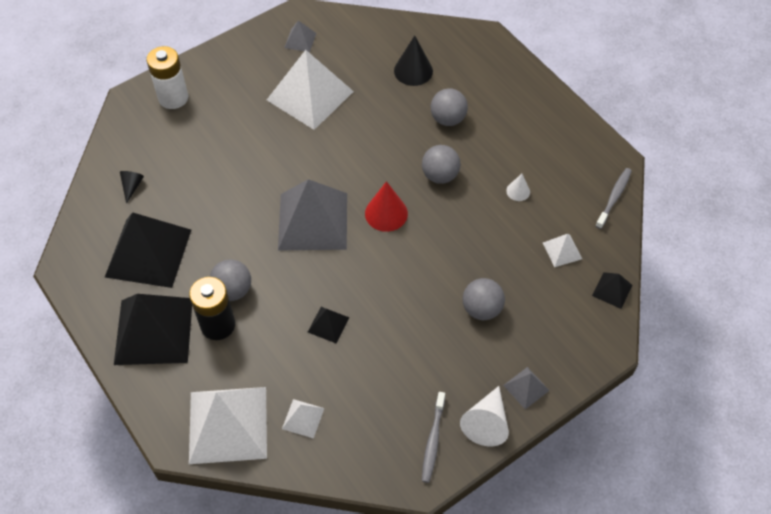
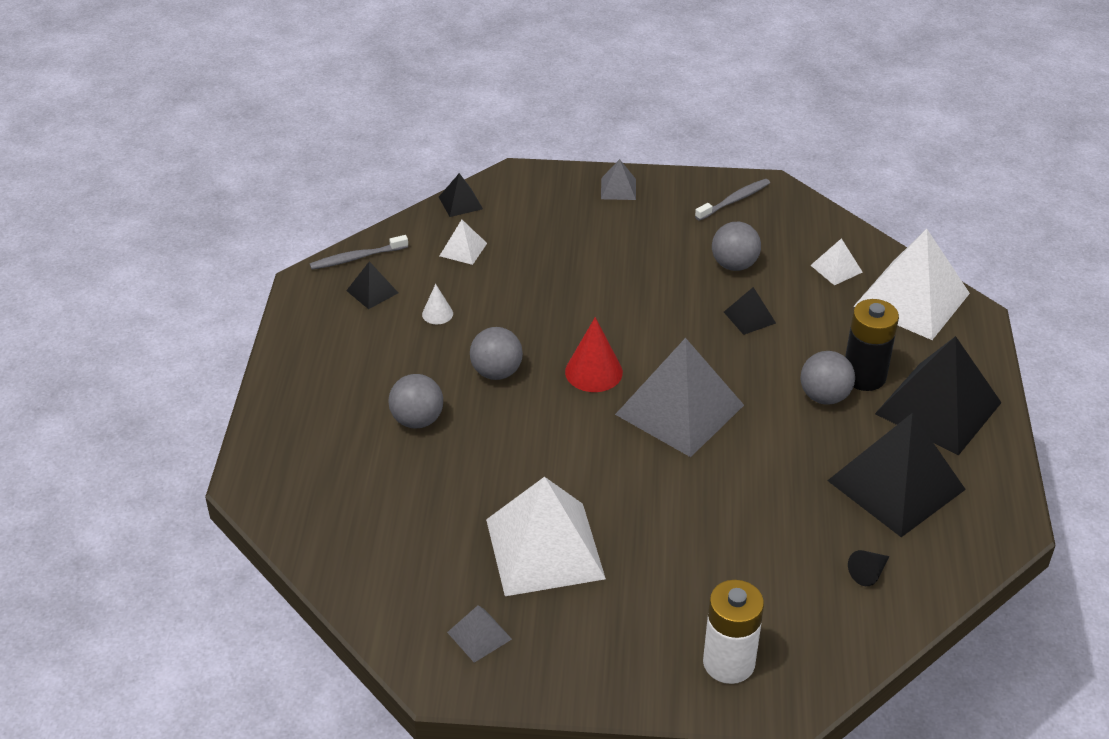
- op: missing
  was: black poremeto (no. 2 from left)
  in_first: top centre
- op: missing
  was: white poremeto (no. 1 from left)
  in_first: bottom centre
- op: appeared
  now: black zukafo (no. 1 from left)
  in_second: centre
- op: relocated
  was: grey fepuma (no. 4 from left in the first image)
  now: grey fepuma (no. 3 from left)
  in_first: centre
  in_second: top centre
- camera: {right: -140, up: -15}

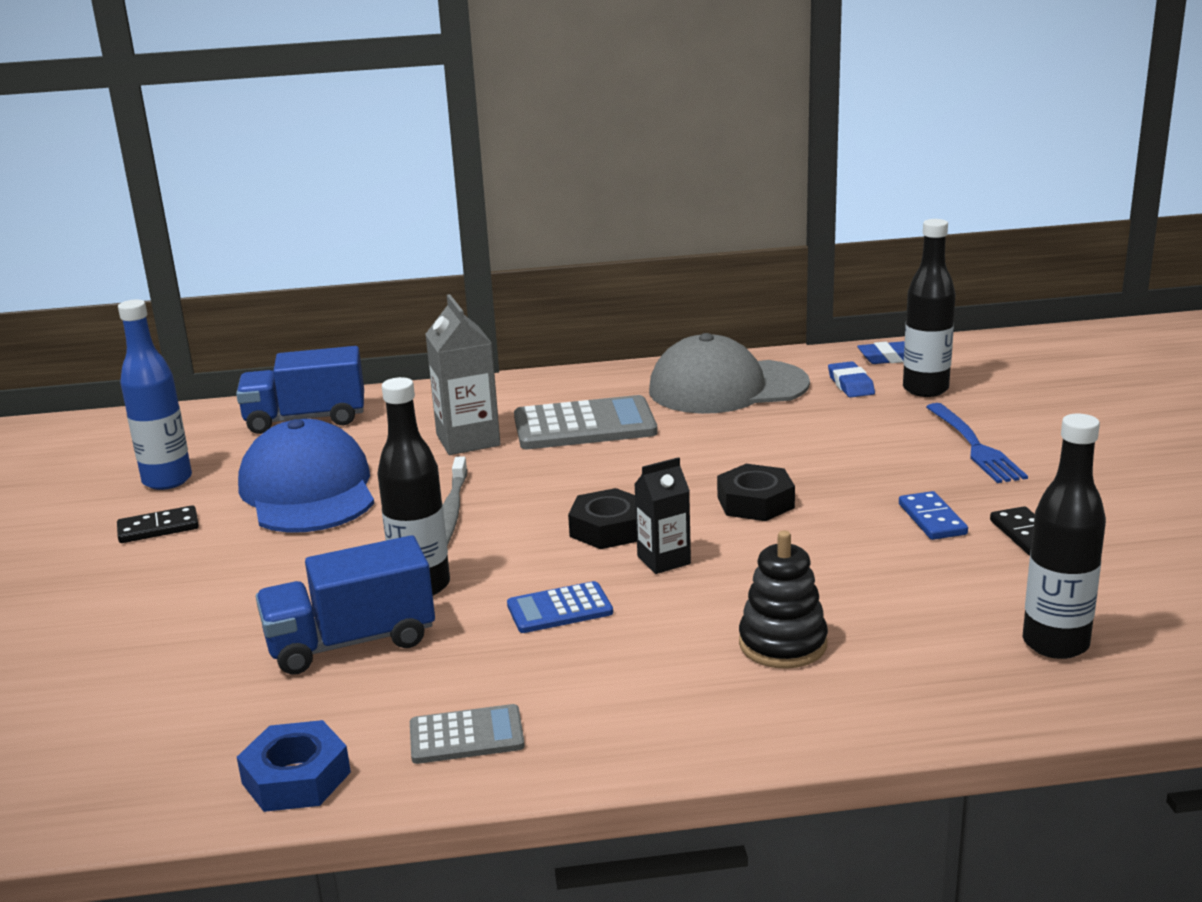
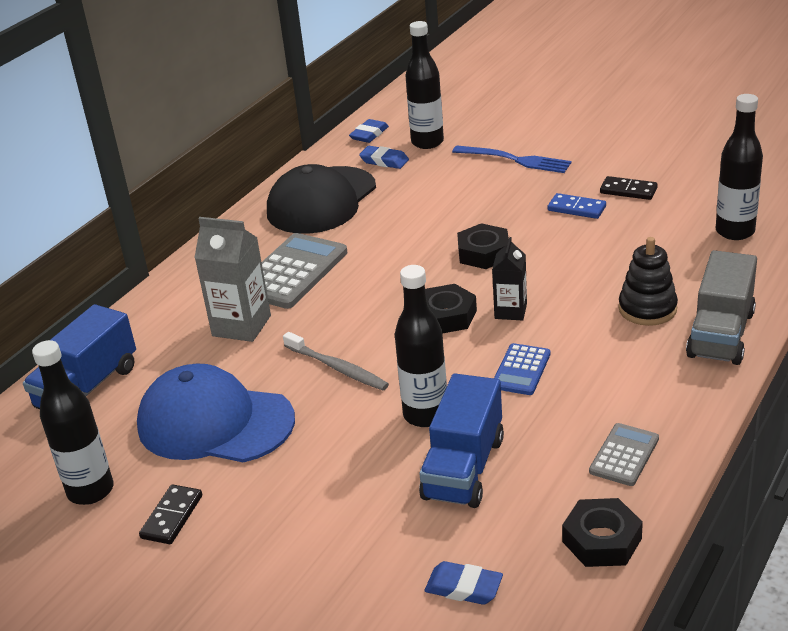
- op: appeared
  now: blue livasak (no. 3 from left)
  in_second: bottom centre
- op: appeared
  now: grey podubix
  in_second: middle right
- op: colour
  was: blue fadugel
  now: black fadugel (no. 1 from left)
  in_first: middle left
  in_second: bottom left
- op: colour
  was: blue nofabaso
  now: black nofabaso (no. 3 from left)
  in_first: bottom left
  in_second: bottom right
- op: colour
  was: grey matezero
  now: black matezero
  in_first: centre
  in_second: top centre
- camera: {right: -50, up: 10}

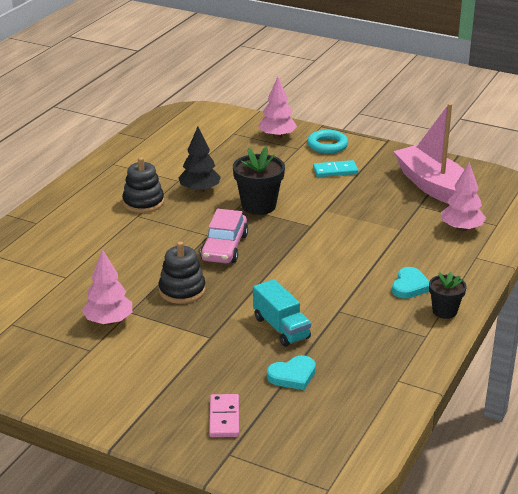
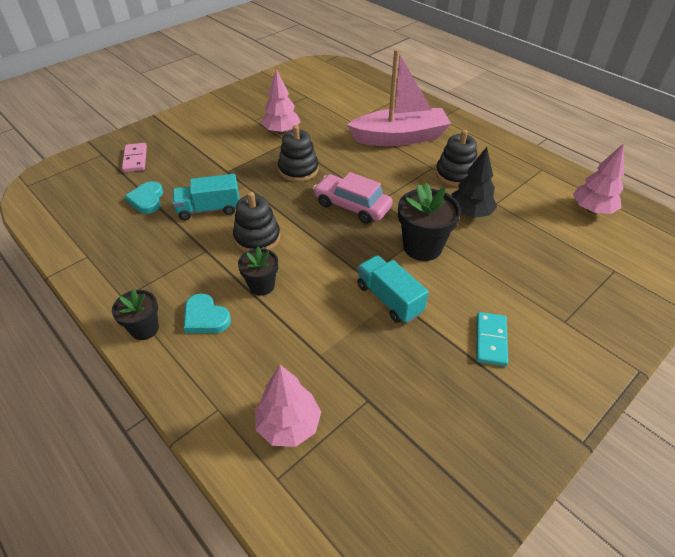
- op: missing
  was: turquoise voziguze
  in_first: top centre
- op: appeared
  now: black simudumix (no. 1 from left)
  in_second: centre
- op: appeared
  now: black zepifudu (no. 2 from left)
  in_second: centre
- op: appeared
  now: turquoise podubix (no. 2 from left)
  in_second: centre
- op: relocated
  was: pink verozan (no. 2 from left in the first image)
  now: pink verozan (no. 3 from left)
  in_first: top centre
  in_second: top right
- op: relocated
  was: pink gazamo
  in_first: top right
  in_second: top centre
- op: spun
  was: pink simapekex
  in_first: bottom centre
  in_second: top left
  clockwise: 60
- camera: {right: 110, up: 15}

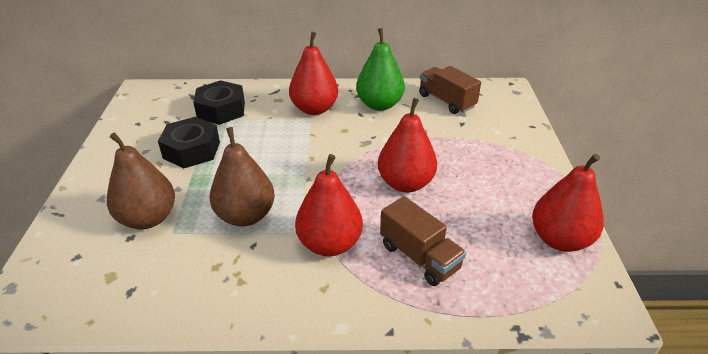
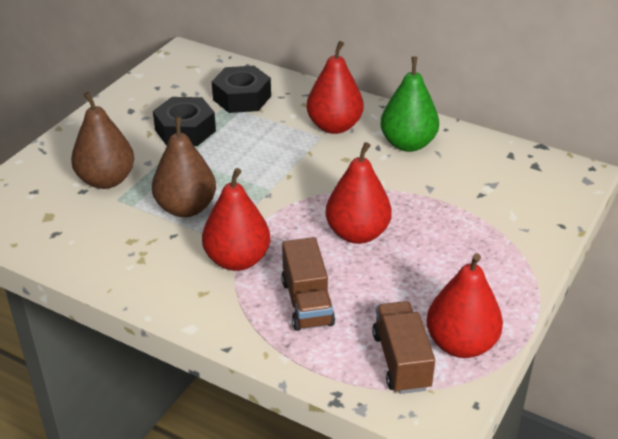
- op: relocated
  was: brown podubix (no. 2 from left)
  in_first: top centre
  in_second: bottom centre
- camera: {right: 30, up: 0}

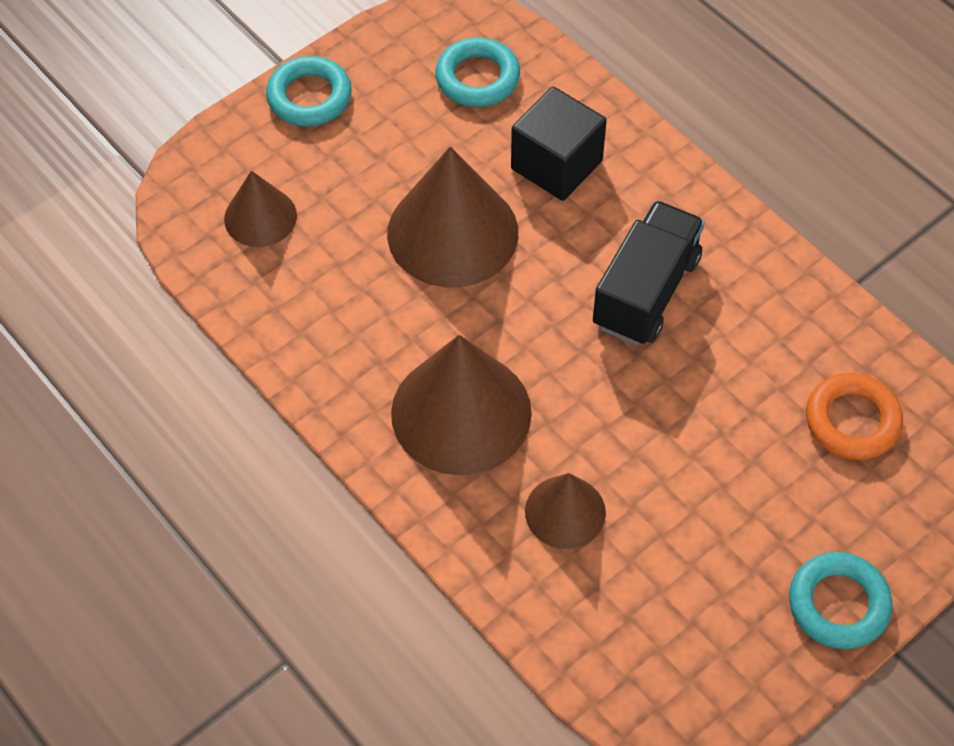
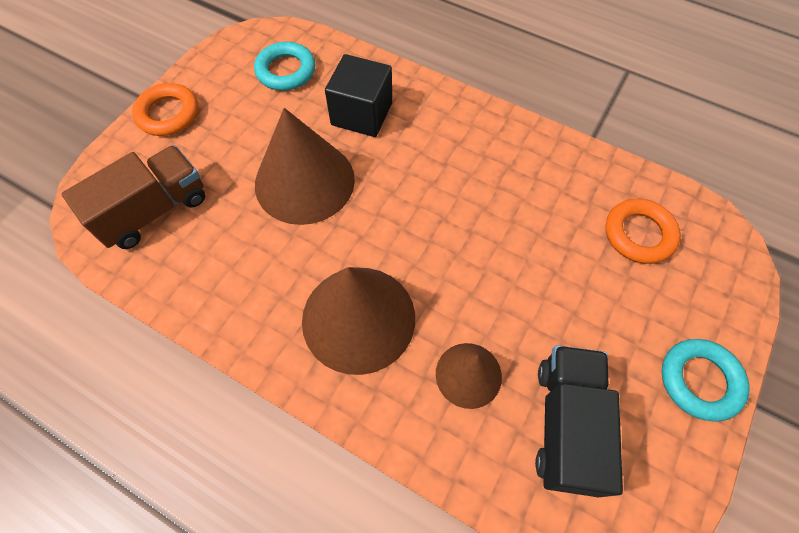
- op: relocated
  was: black podubix
  in_first: middle right
  in_second: bottom right
- op: exchanged
  was: brown poremeto (no. 1 from left)
  now: brown podubix
  in_first: top left
  in_second: middle left
- op: colour
  was: turquoise voziguze (no. 1 from left)
  now: orange voziguze (no. 1 from left)
  in_first: top left
  in_second: top left
- camera: {right: -20, up: 5}

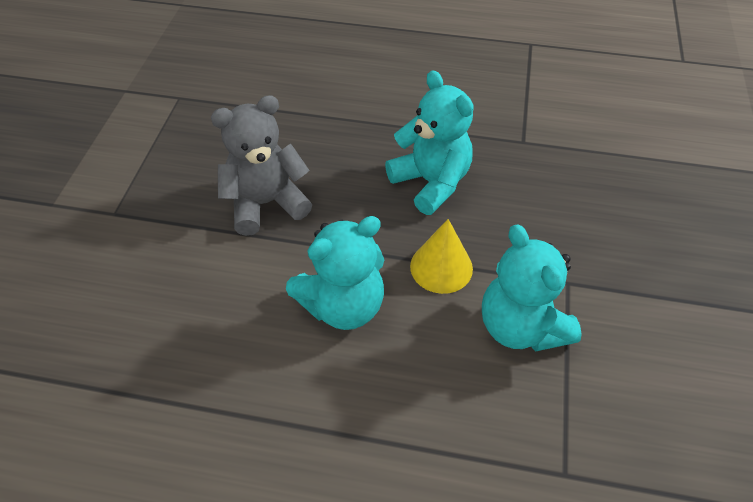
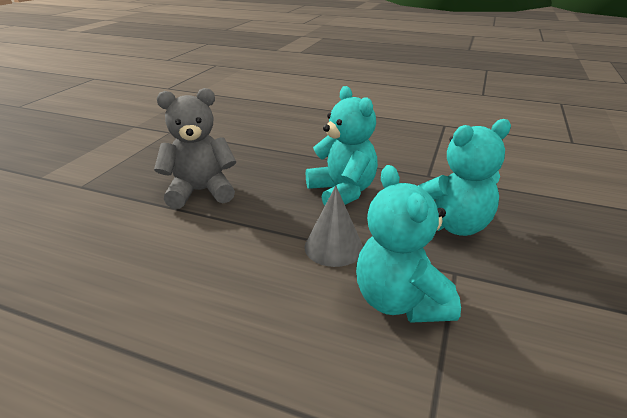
- op: relocated
  was: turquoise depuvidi (no. 1 from left in the first image)
  now: turquoise depuvidi (no. 3 from left)
  in_first: centre
  in_second: middle right
- op: colour
  was: yellow poremeto
  now: grey poremeto
  in_first: centre
  in_second: centre
- camera: {right: 10, up: -20}

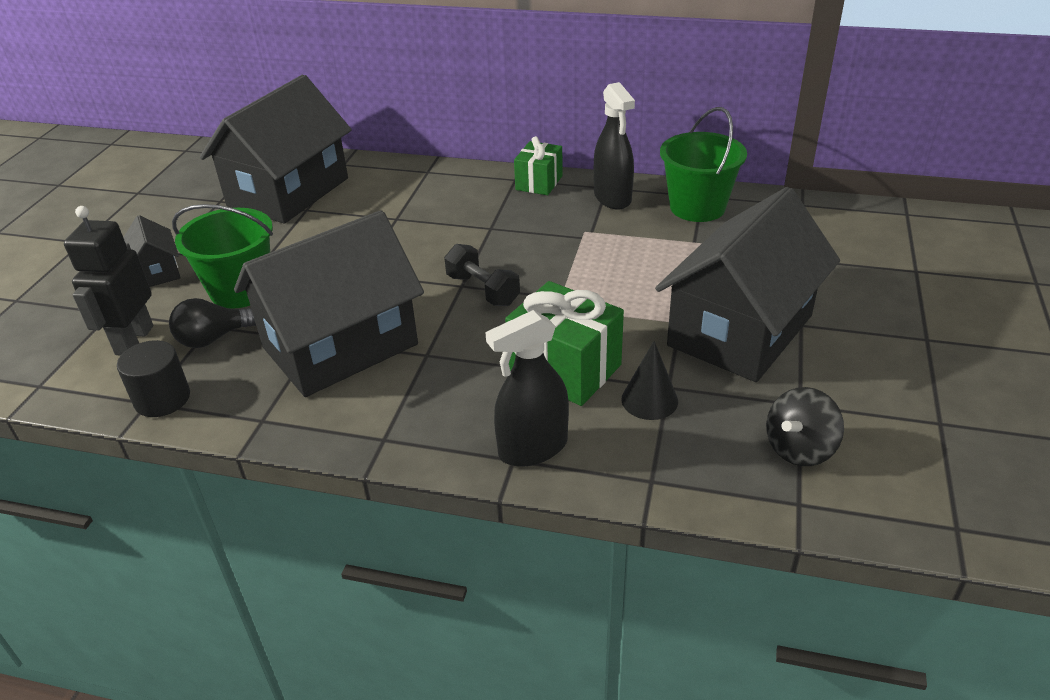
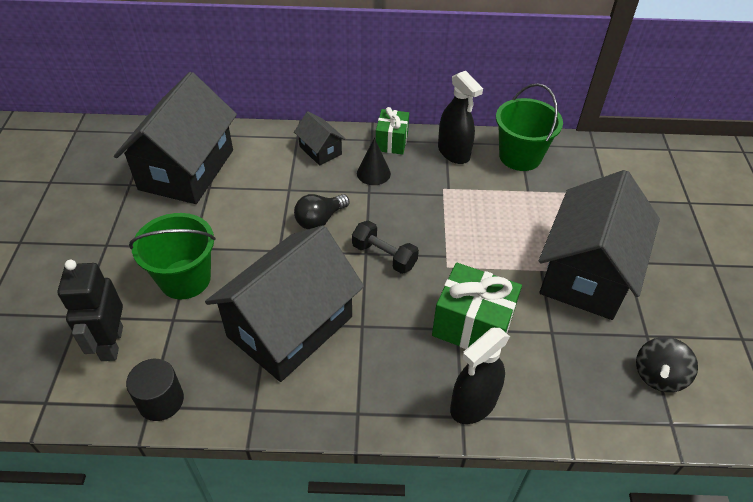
- op: relocated
  was: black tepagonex (no. 1 from left in the first image)
  now: black tepagonex (no. 3 from left)
  in_first: middle left
  in_second: top centre
- op: relocated
  was: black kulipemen
  in_first: middle left
  in_second: centre
- op: relocated
  was: black poremeto
  in_first: centre
  in_second: top centre
- camera: {right: -15, up: 10}

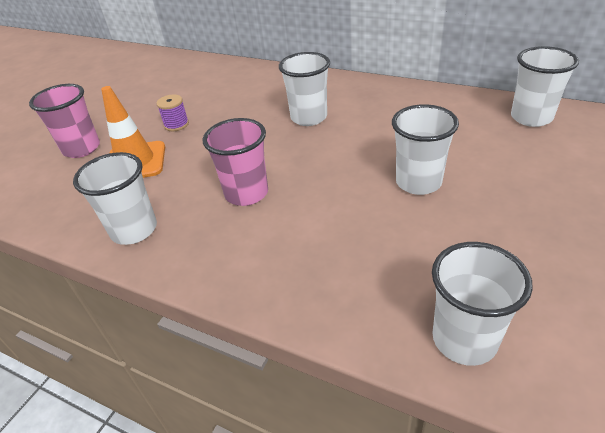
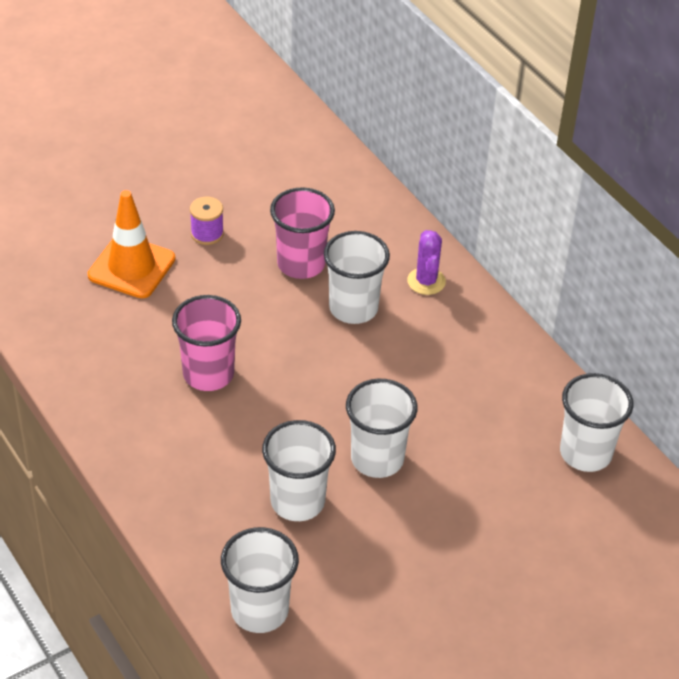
- op: appeared
  now: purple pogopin
  in_second: centre
- op: relocated
  was: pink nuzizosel (no. 1 from left in the first image)
  now: pink nuzizosel (no. 2 from left)
  in_first: top left
  in_second: centre
- op: relocated
  was: white nuzizosel (no. 1 from left in the first image)
  now: white nuzizosel (no. 2 from left)
  in_first: middle left
  in_second: bottom centre
- camera: {right: 25, up: 5}

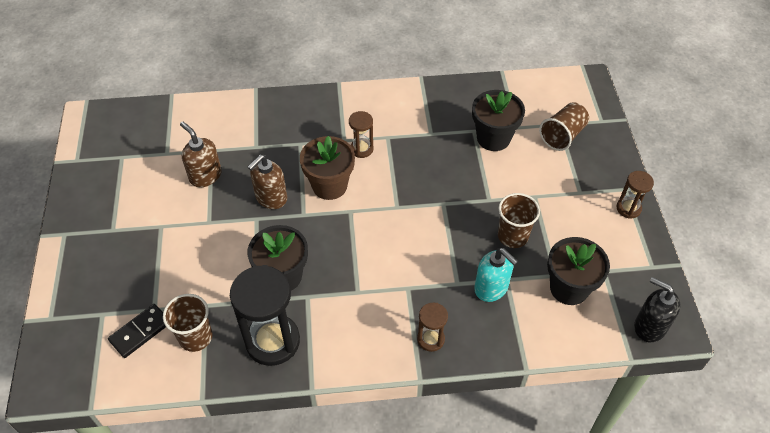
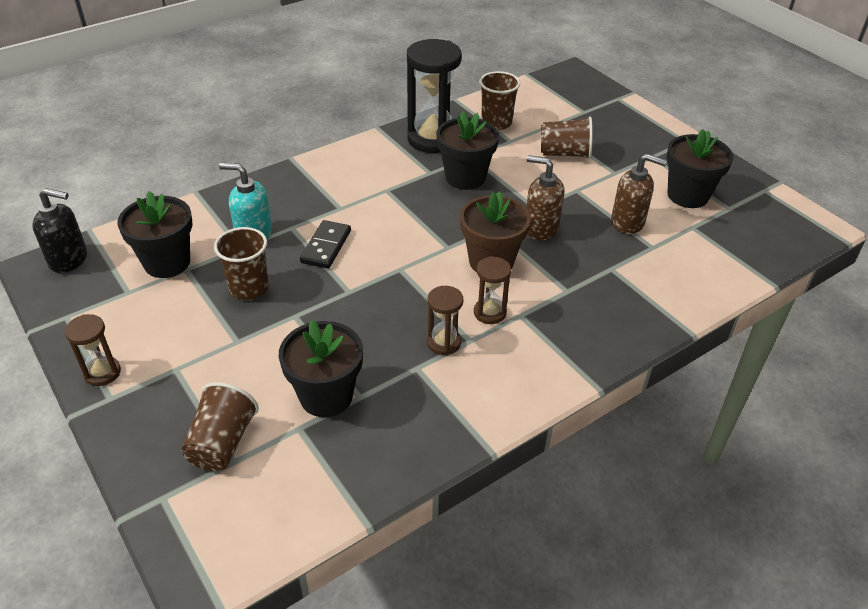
- op: appeared
  now: brown nuzizosel (no. 4 from left)
  in_second: top centre
- op: appeared
  now: black zepifudu (no. 4 from left)
  in_second: top right
- op: relocated
  was: black simapekex
  in_first: bottom left
  in_second: centre
- op: relocated
  was: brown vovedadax (no. 2 from left)
  in_first: bottom centre
  in_second: centre
- op: spun
  was: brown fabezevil (no. 2 from left in the first image)
  in_first: centre
  in_second: top centre
  clockwise: -75
- camera: {right: 150, up: -10}

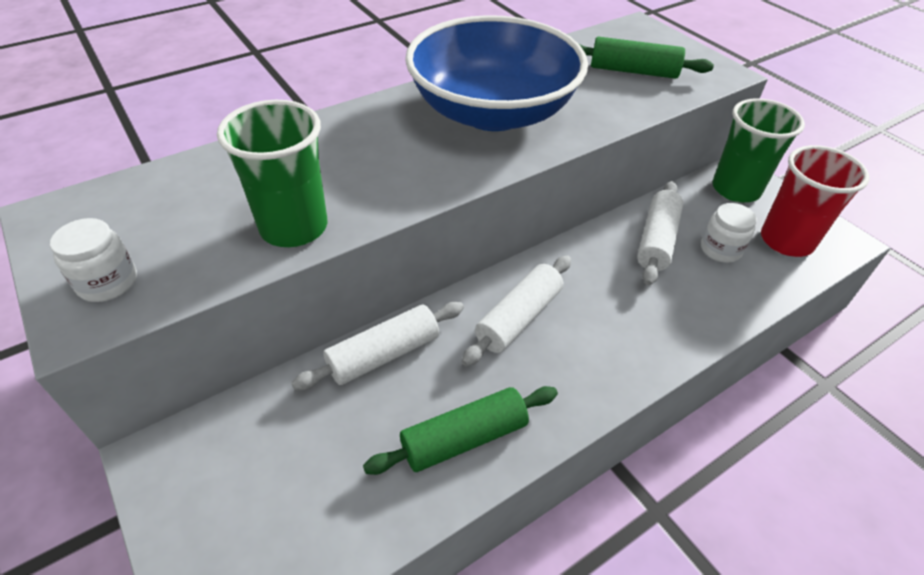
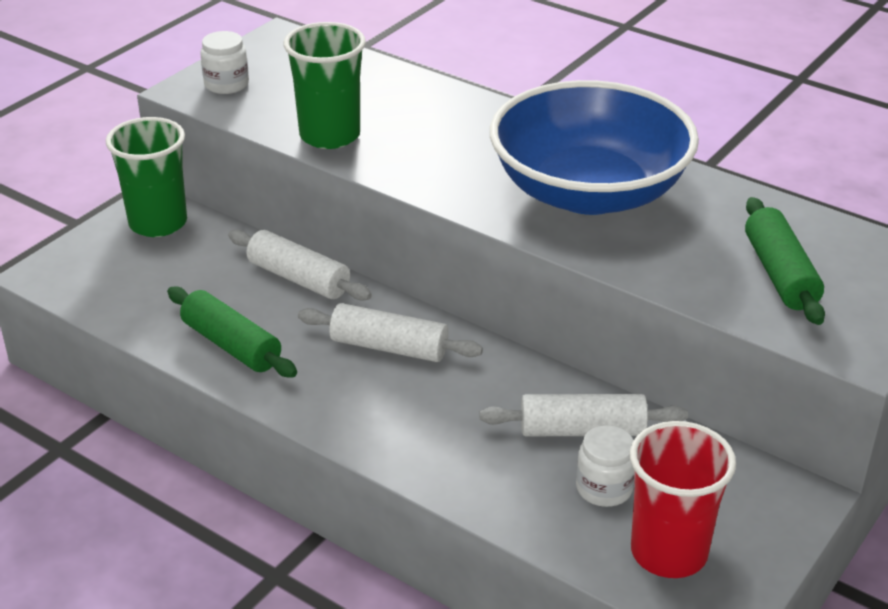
- op: relocated
  was: green nuzizosel (no. 2 from left in the first image)
  now: green nuzizosel (no. 1 from left)
  in_first: top right
  in_second: top left
- camera: {right: 70, up: -10}

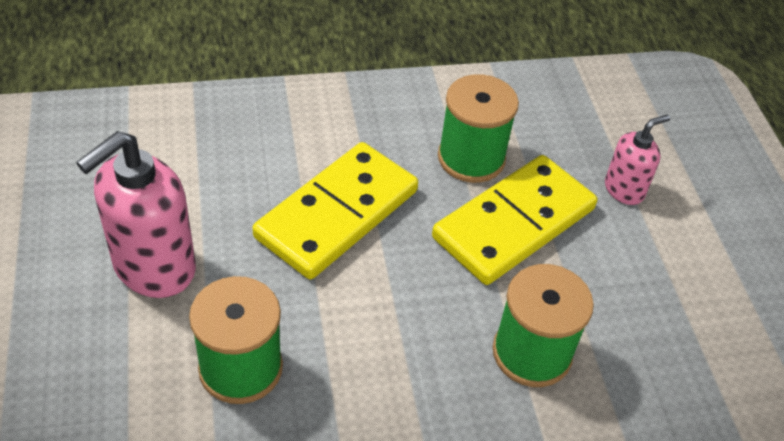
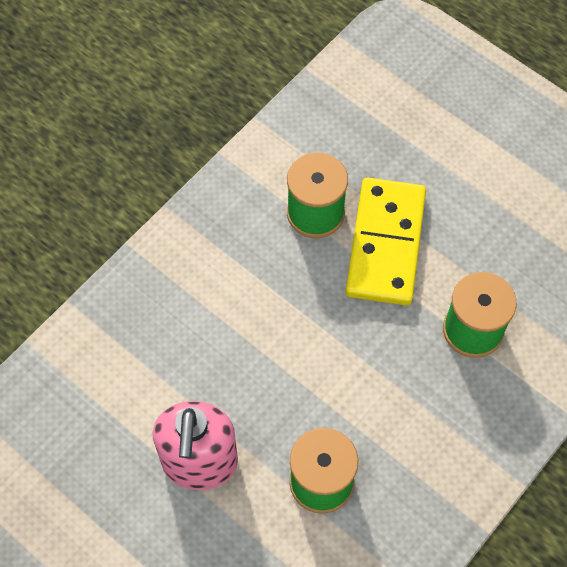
- op: missing
  was: yellow simapekex (no. 1 from left)
  in_first: centre
- op: missing
  was: pink fabezevil (no. 2 from left)
  in_first: middle right
- camera: {right: -35, up: 15}

